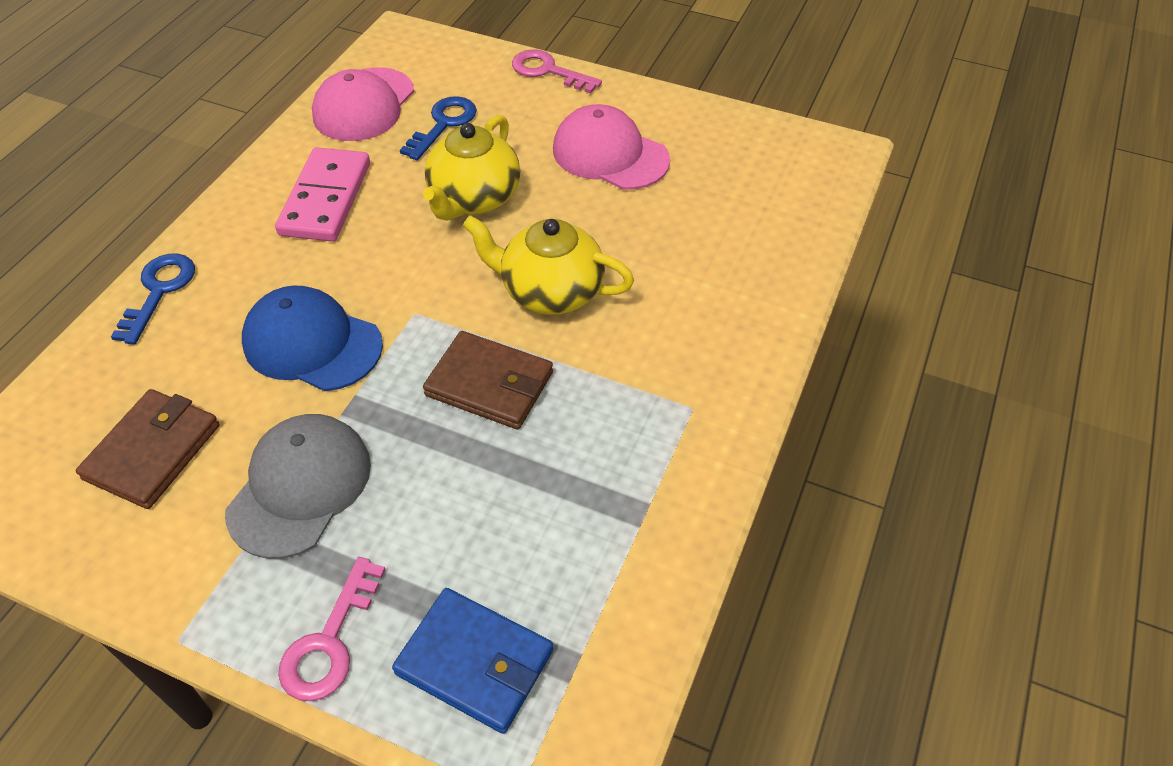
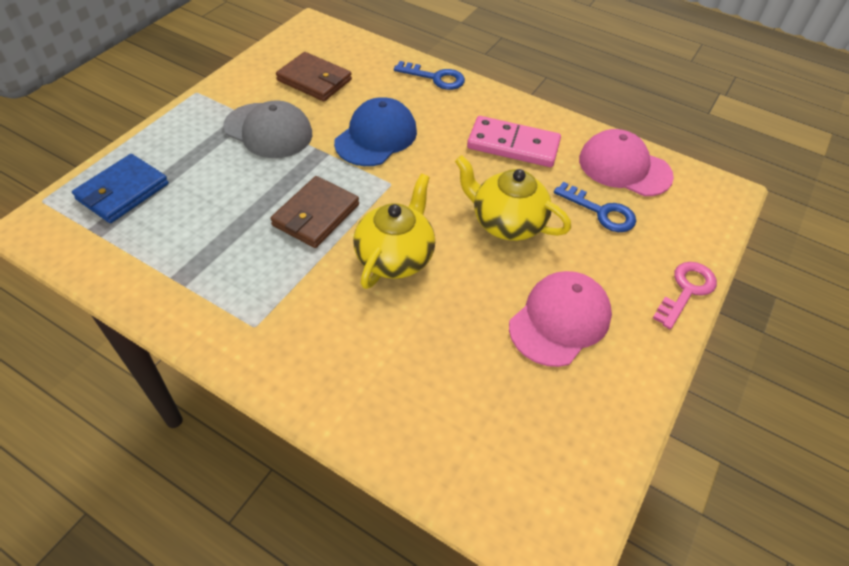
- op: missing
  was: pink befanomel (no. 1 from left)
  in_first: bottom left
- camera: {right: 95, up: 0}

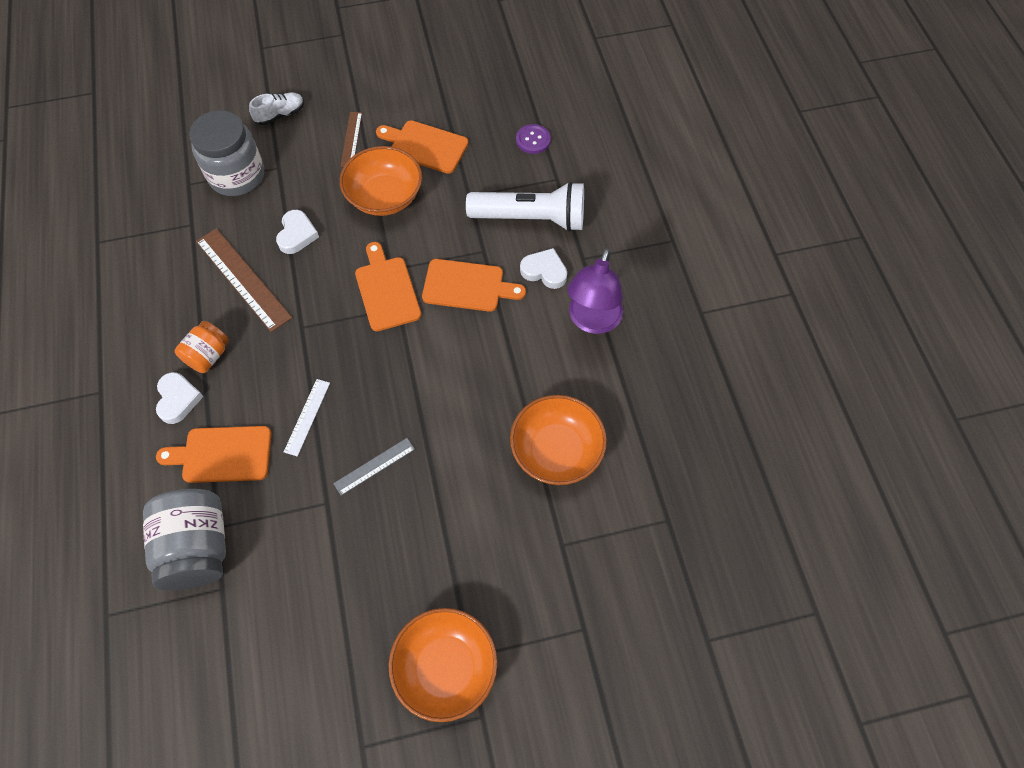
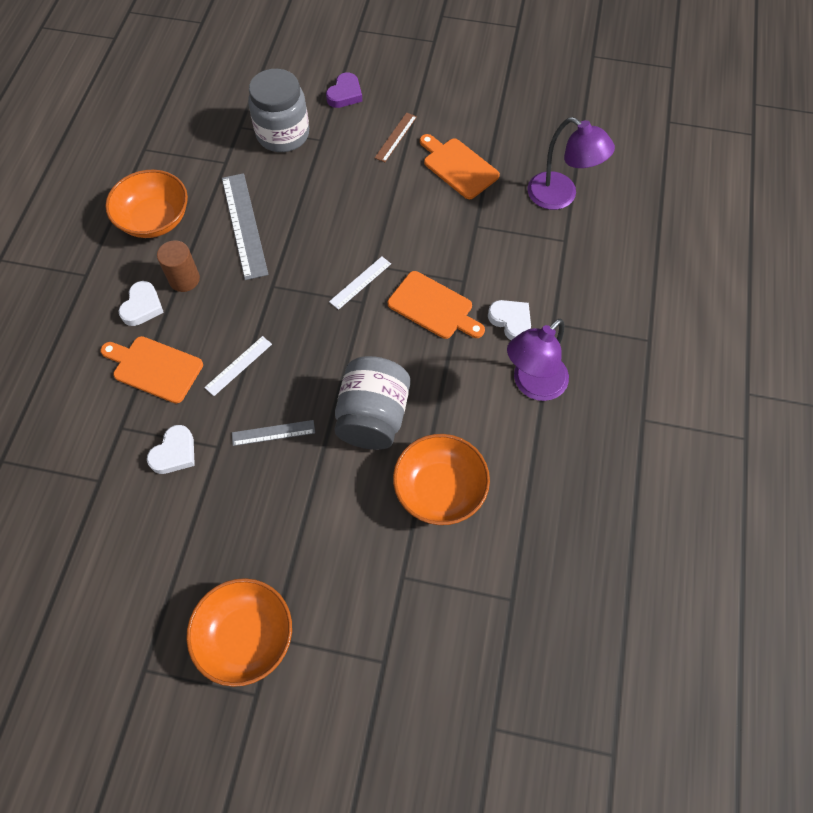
- op: missing
  was: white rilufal
  in_first: top centre
- op: relocated
  was: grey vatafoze (no. 1 from left in the first image)
  now: grey vatafoze (no. 2 from left)
  in_first: bottom left
  in_second: centre
- op: relocated
  was: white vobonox (no. 2 from left)
  in_first: top left
  in_second: middle left
- op: relocated
  was: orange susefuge (no. 1 from left)
  in_first: top centre
  in_second: top left
- op: exchanged
  was: orange vatafoze
  now: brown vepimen
  in_first: middle left
  in_second: top left
- op: exchanged
  was: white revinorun
  now: purple vobonox
  in_first: top left
  in_second: top centre
- op: exchanged
  was: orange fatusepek (no. 2 from left)
  now: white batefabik (no. 2 from left)
  in_first: centre
  in_second: centre
- op: exchanged
  was: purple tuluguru
  now: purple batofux (no. 2 from left)
  in_first: top centre
  in_second: top right
- op: colour
  was: brown batefabik (no. 1 from left)
  now: grey batefabik (no. 1 from left)
  in_first: middle left
  in_second: top left
- camera: {right: 25, up: 0}

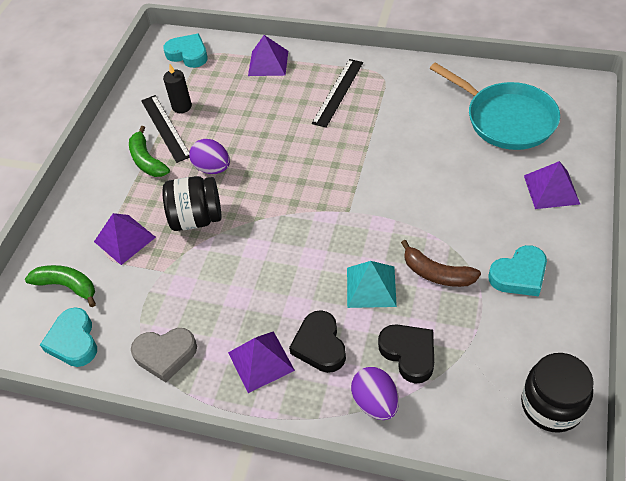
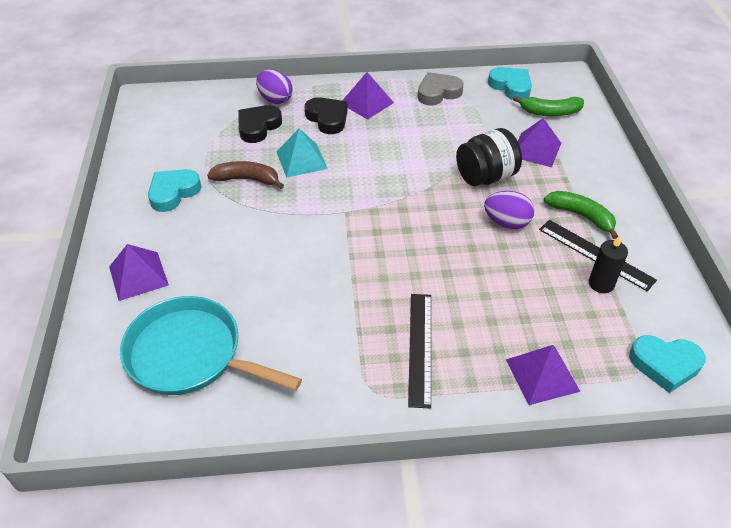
- op: missing
  was: black vatafoze (no. 2 from left)
  in_first: bottom right
- op: spun
  was: black vobonox (no. 2 from left in the first image)
  in_first: bottom centre
  in_second: top centre
  clockwise: 90
- camera: {right: 155, up: -5}

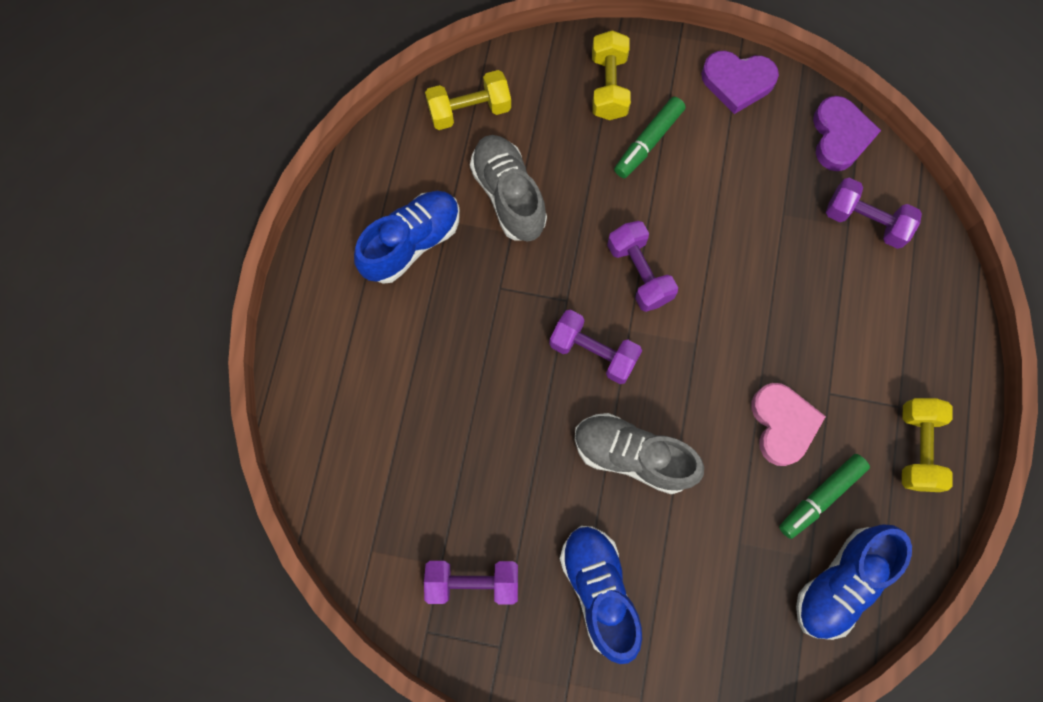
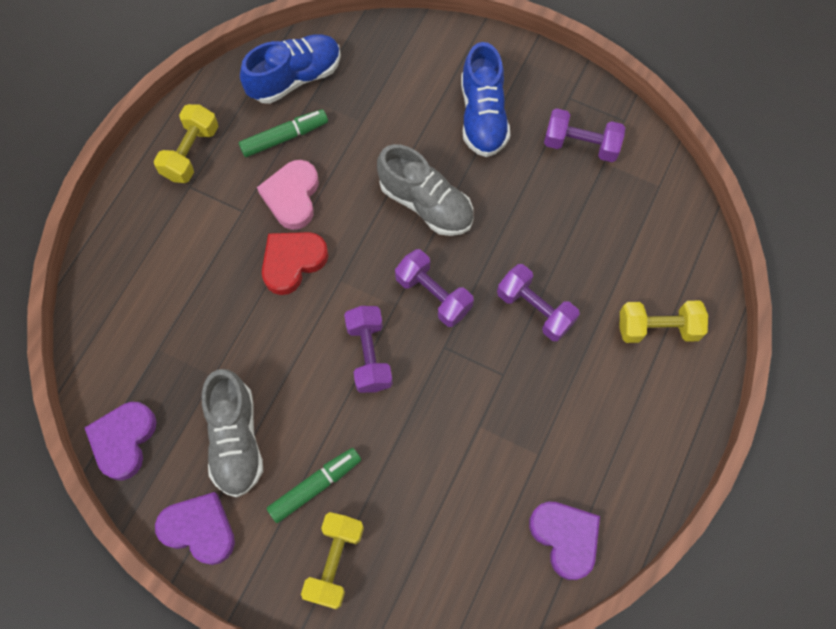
- op: missing
  was: blue revinorun (no. 1 from left)
  in_first: centre
- op: appeared
  now: red vobonox
  in_second: centre
- op: appeared
  now: purple vobonox (no. 3 from left)
  in_second: bottom right
- op: relocated
  was: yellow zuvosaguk (no. 1 from left in the first image)
  now: yellow zuvosaguk (no. 3 from left)
  in_first: top centre
  in_second: middle right
- op: relocated
  was: grey revinorun (no. 1 from left)
  in_first: top centre
  in_second: bottom left
- op: relocated
  was: purple zuvosaguk (no. 4 from left in the first image)
  now: purple zuvosaguk (no. 3 from left)
  in_first: top right
  in_second: centre
- camera: {right: -165, up: -5}

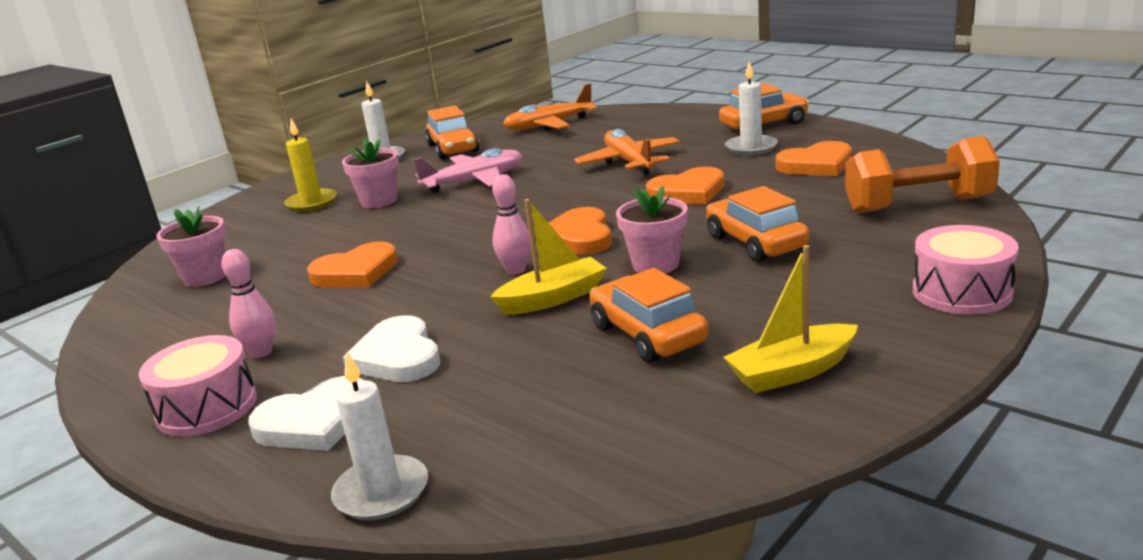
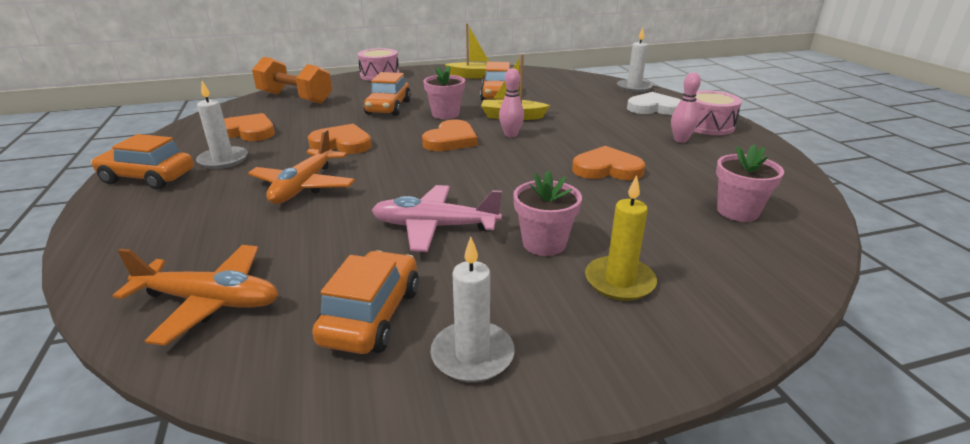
- op: missing
  was: white vobonox (no. 2 from left)
  in_first: centre
- camera: {right: -150, up: 5}

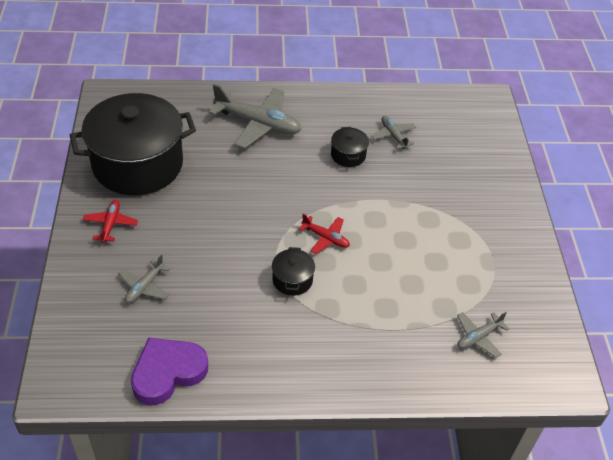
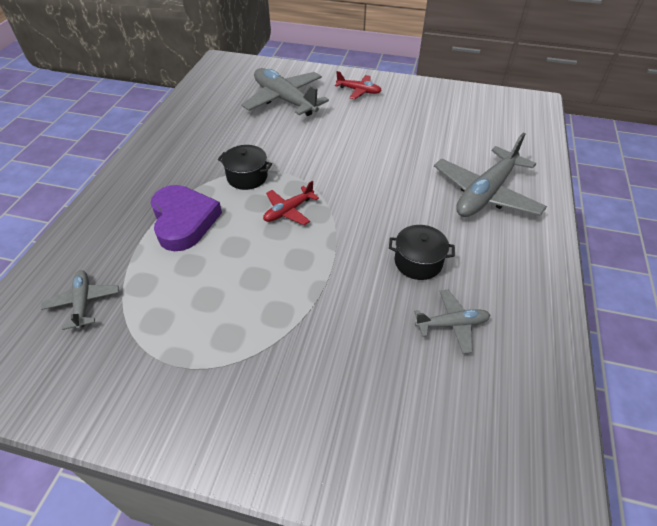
- op: missing
  was: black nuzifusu (no. 1 from left)
  in_first: top left
- op: relocated
  was: purple vobonox
  in_first: bottom left
  in_second: middle left
- op: size
  was: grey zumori (no. 1 from left in the first image)
  in_first: middle left
  in_second: top centre
  ratio: 1.94
- camera: {right: 110, up: 0}

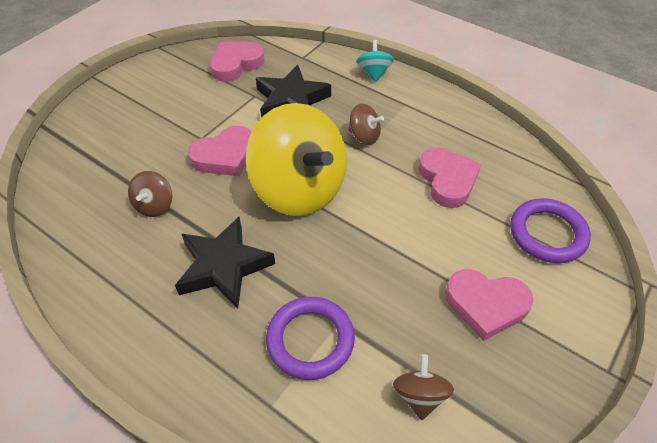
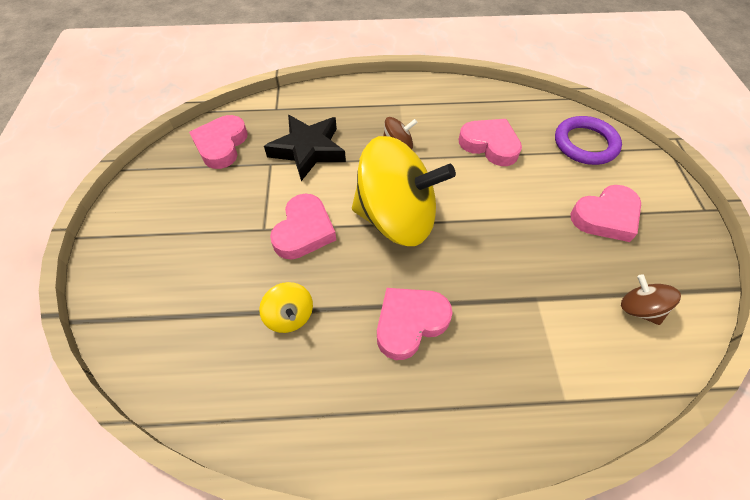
- op: missing
  was: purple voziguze (no. 1 from left)
  in_first: bottom centre
- op: missing
  was: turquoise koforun
  in_first: top centre
- op: exchanged
  was: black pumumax (no. 1 from left)
  now: pink vobonox (no. 3 from left)
  in_first: centre
  in_second: centre
- op: colour
  was: brown koforun (no. 1 from left)
  now: yellow koforun (no. 1 from left)
  in_first: middle left
  in_second: centre
- camera: {right: -40, up: 5}

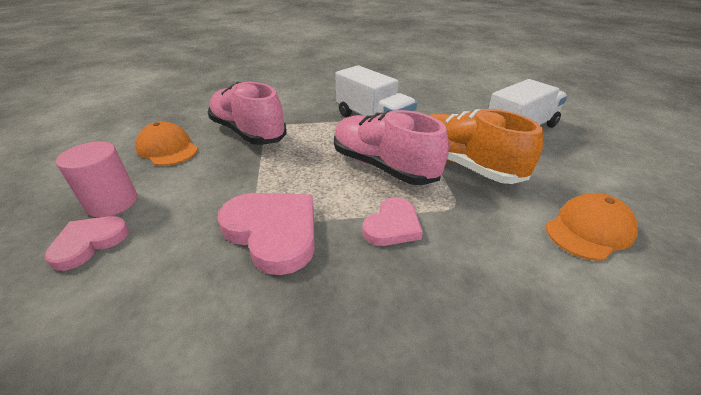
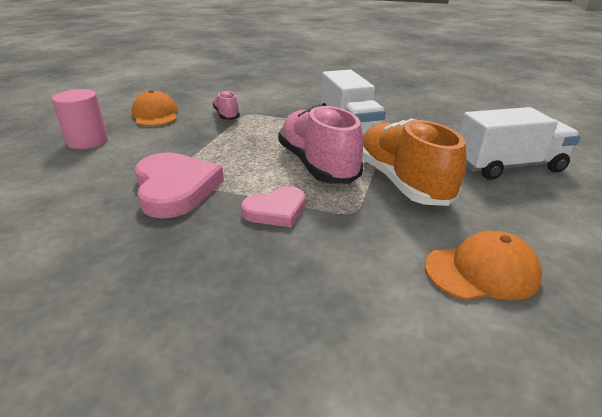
- op: missing
  was: pink vobonox (no. 1 from left)
  in_first: middle left
- op: size
  was: pink revinorun (no. 1 from left)
  in_first: top centre
  in_second: top centre
  ratio: 0.52
- camera: {right: 25, up: -5}

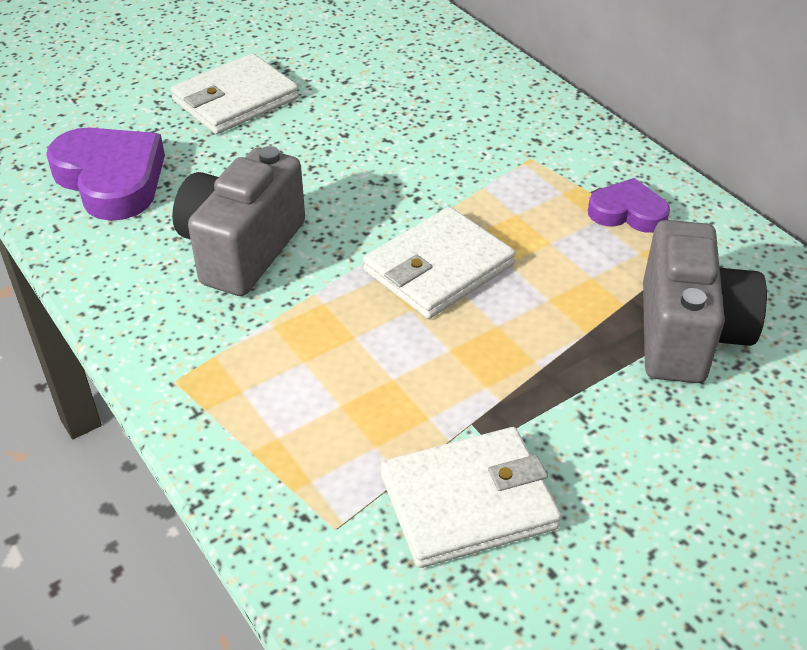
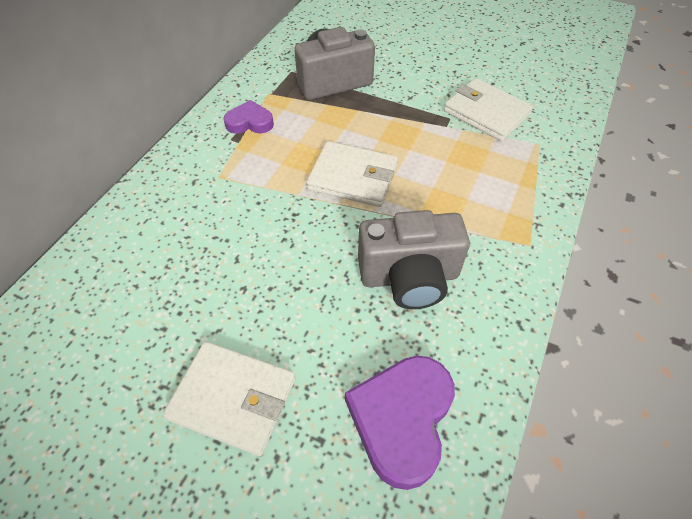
- op: spun
  was: purple vobonox (no. 2 from left in the first image)
  in_first: top right
  in_second: top centre
  clockwise: 105
- camera: {right: -120, up: 10}

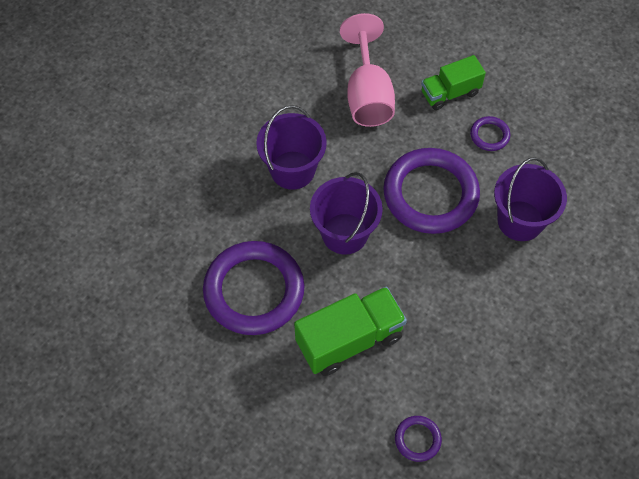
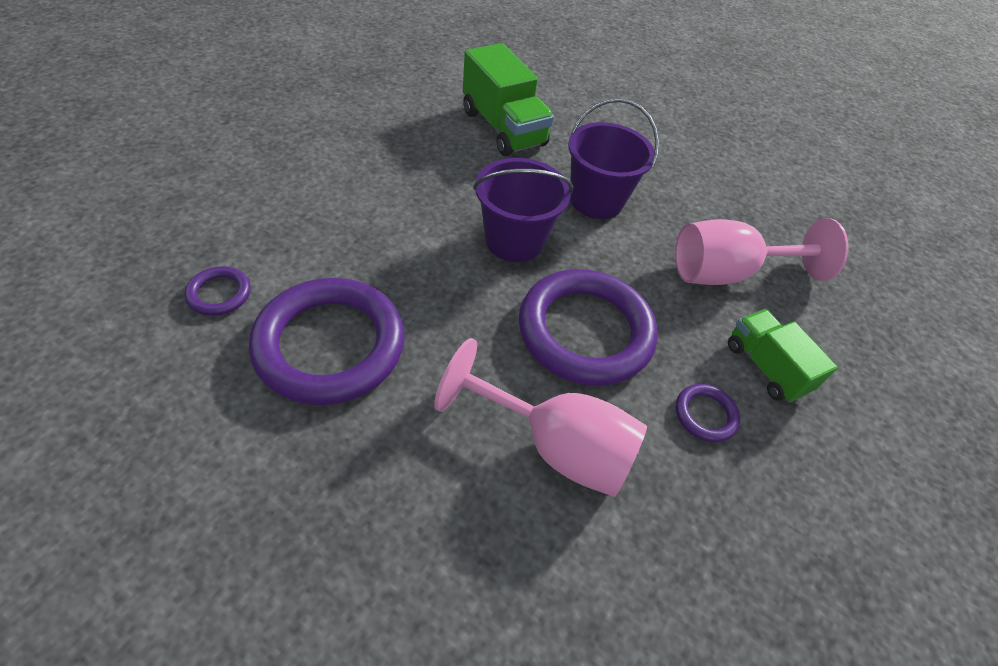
- op: relocated
  was: purple voziguze (no. 1 from left in the first image)
  now: purple voziguze (no. 2 from left)
  in_first: centre
  in_second: middle left
- op: relocated
  was: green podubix (no. 1 from left)
  in_first: bottom centre
  in_second: top centre
- op: exchanged
  was: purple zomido (no. 3 from left)
  now: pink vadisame (no. 1 from left)
  in_first: middle right
  in_second: centre
- camera: {right: 80, up: -10}

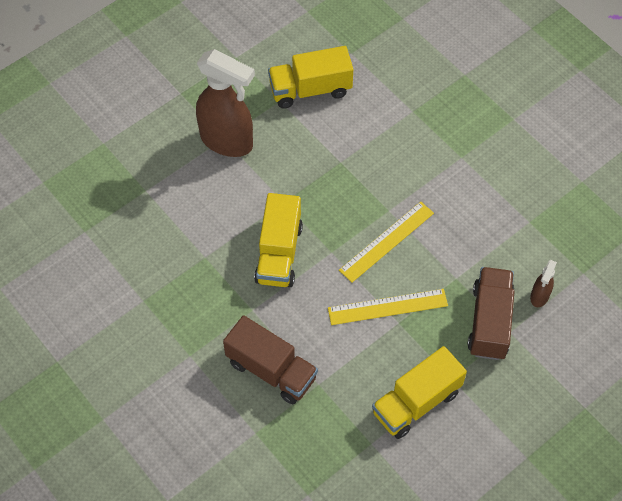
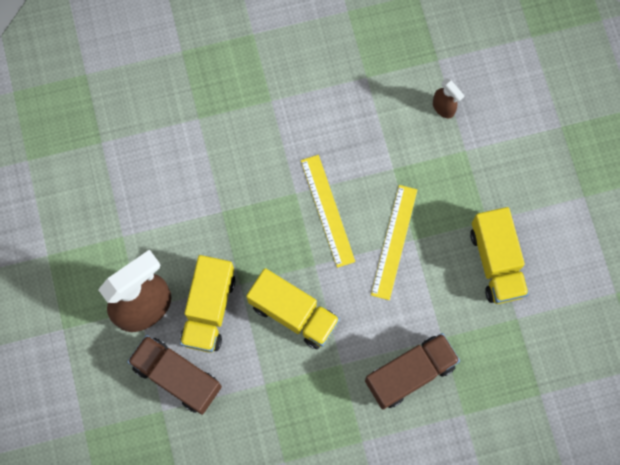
- op: relocated
  was: yellow podubix (no. 2 from left in the first image)
  now: yellow podubix (no. 1 from left)
  in_first: top centre
  in_second: centre
- op: relocated
  was: brown podubix (no. 2 from left in the first image)
  now: brown podubix (no. 1 from left)
  in_first: middle right
  in_second: bottom left
- camera: {right: -65, up: 15}

